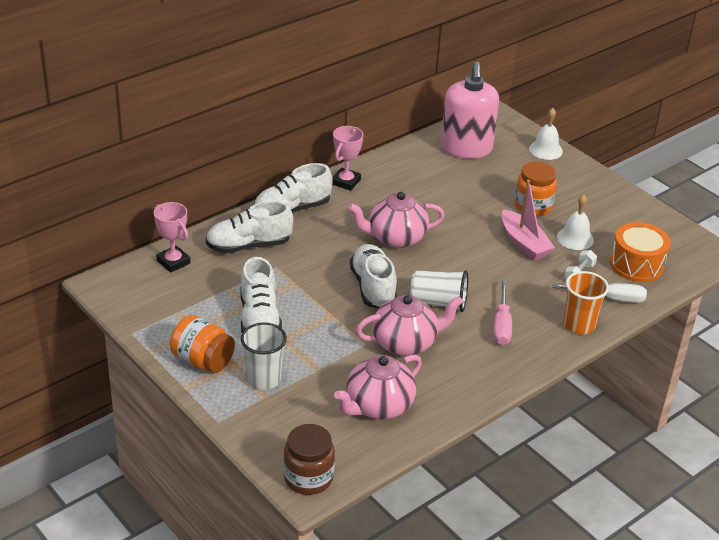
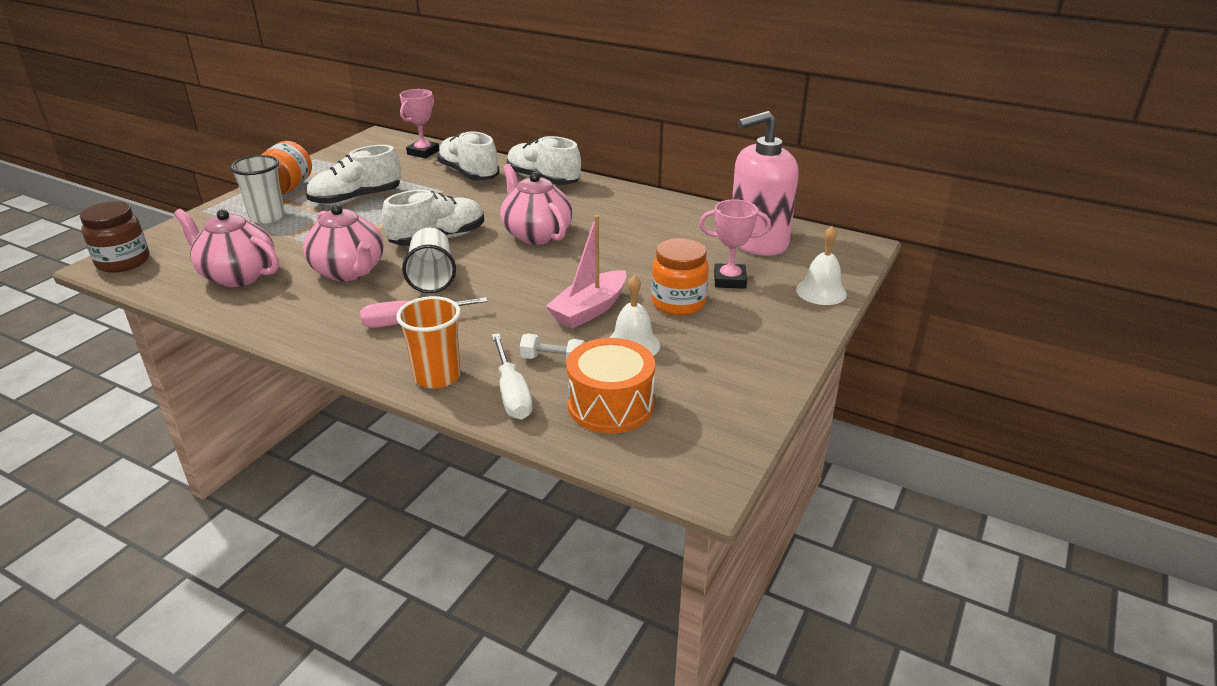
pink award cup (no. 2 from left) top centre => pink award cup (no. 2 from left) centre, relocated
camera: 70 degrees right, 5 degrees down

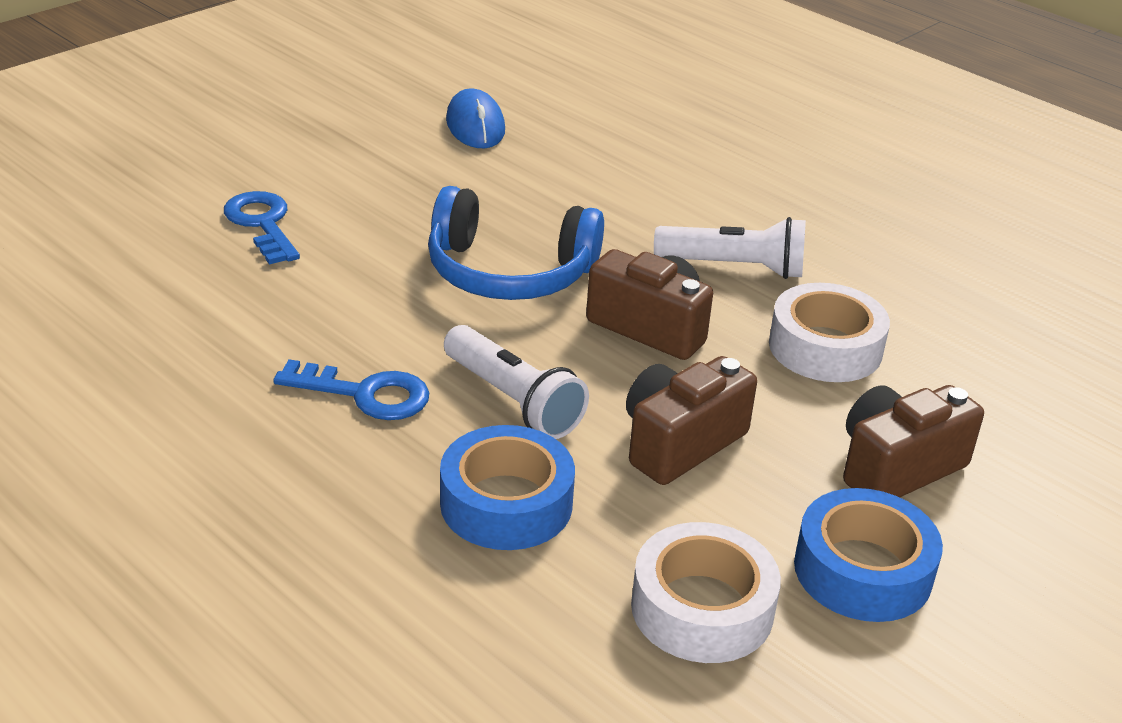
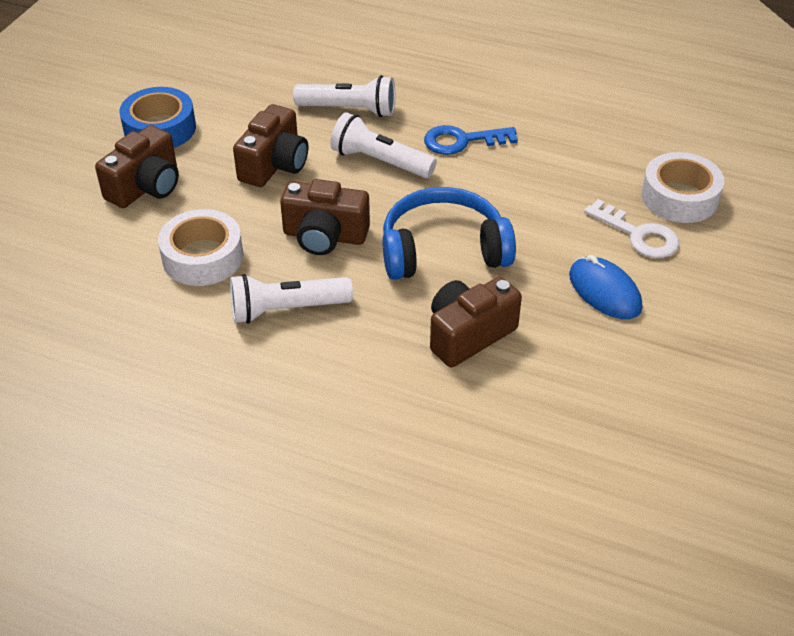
nothing => russet camera (no. 4 from left) centre
royal blue PC mouse top centre => royal blue PC mouse middle right, relocated
white roll of tape (no. 1 from left in the first image) bottom centre => white roll of tape (no. 2 from left) top right, relocated
royal blue roll of tape (no. 1 from left) bottom centre => white torch (no. 2 from left) top centre
royal blue key (no. 1 from left) top left => white key middle right
camera: 160 degrees right, 10 degrees up

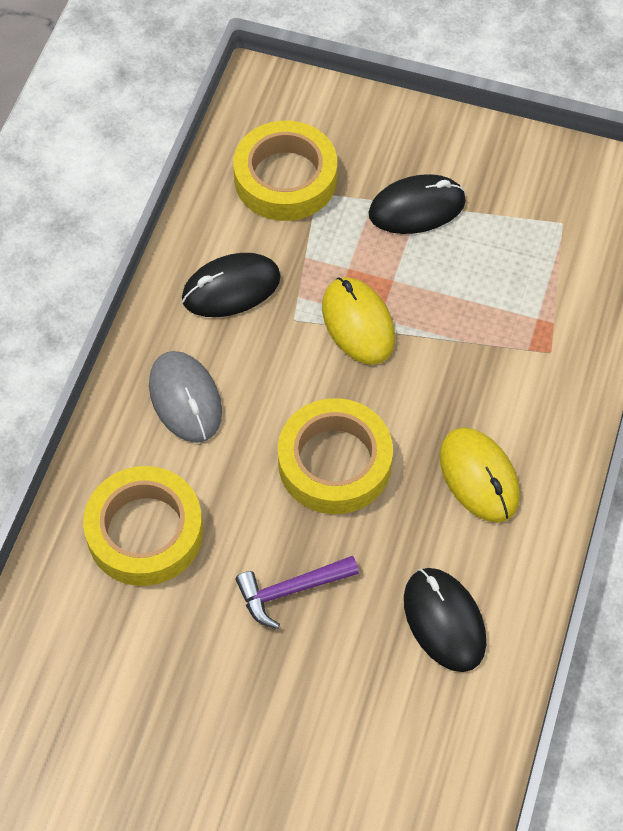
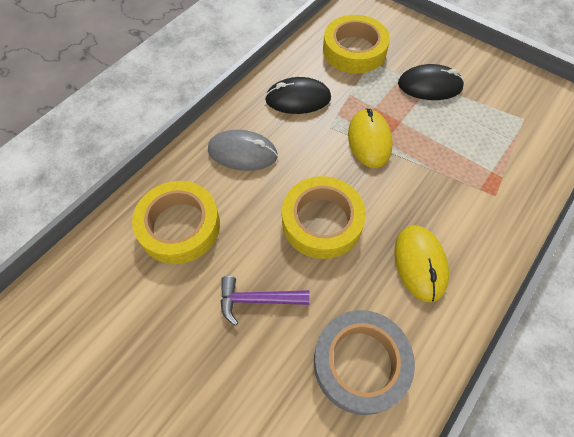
jet-black PC mouse (no. 3 from left) bottom right => grey roll of tape bottom centre
grey PC mouse middle left => grey PC mouse centre, 75 degrees counterclockwise
camera: 20 degrees right, 0 degrees up

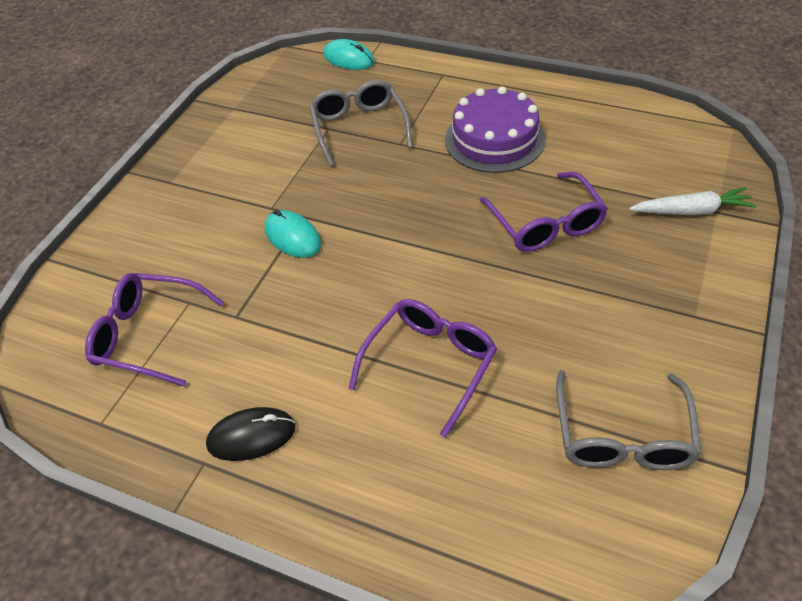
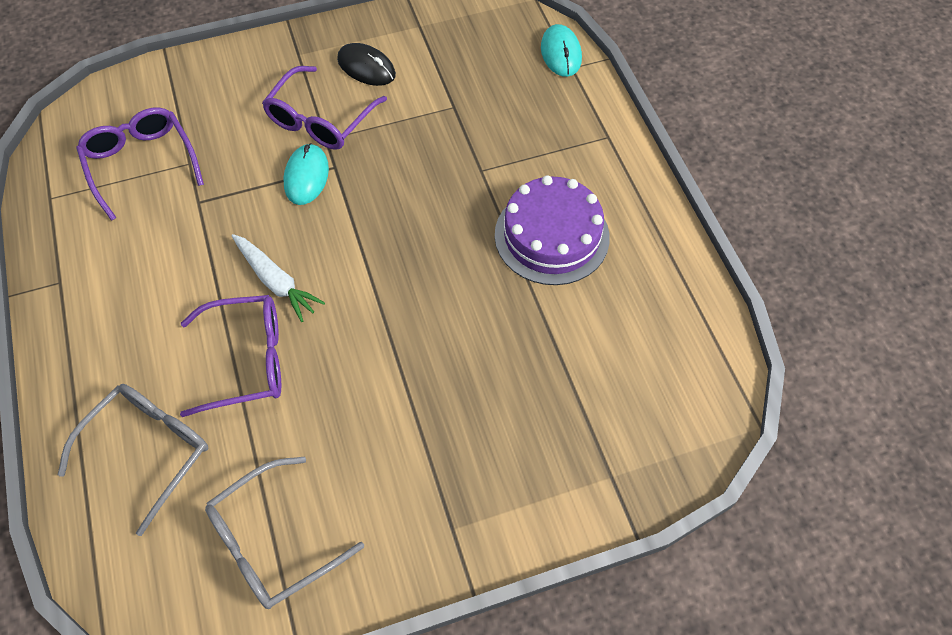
jet-black PC mouse bottom left => jet-black PC mouse top centre, relocated
grey spectacles (no. 1 from left) top centre => grey spectacles (no. 1 from left) bottom left, relocated
purple spectacles (no. 3 from left) middle right => purple spectacles (no. 3 from left) top centre, relocated
white carrot middle right => white carrot middle left, relocated
camera: 45 degrees right, 10 degrees up

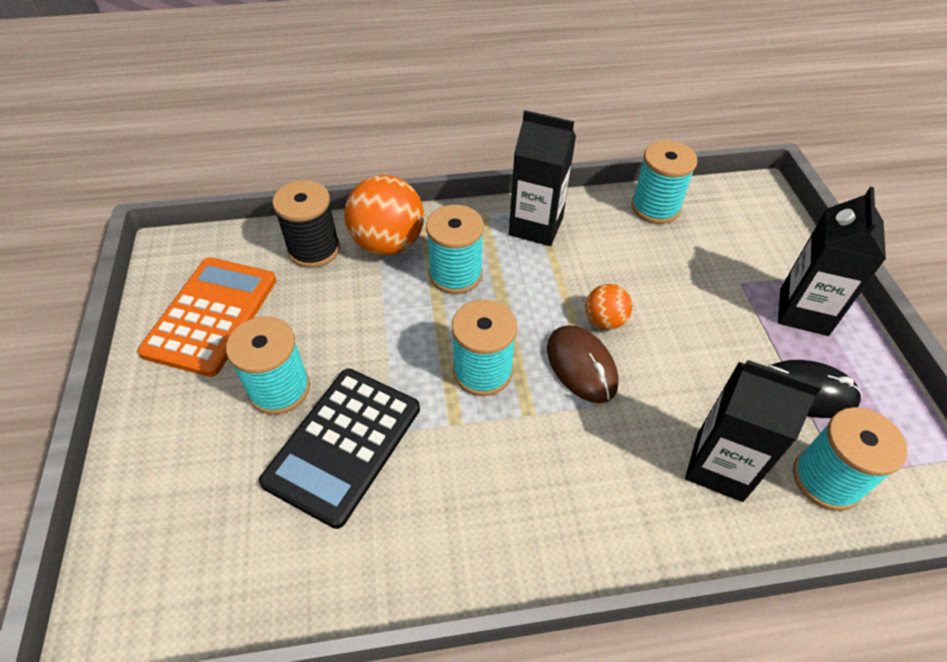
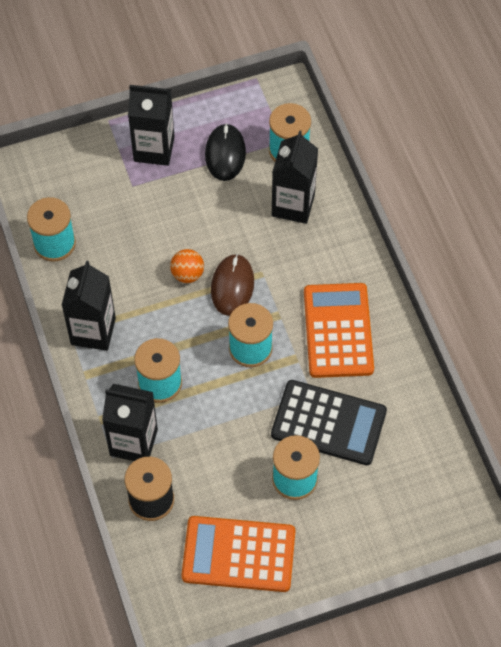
nothing => bright orange adding machine (no. 2 from left) middle right
bright orange play ball (no. 1 from left) top centre => jet-black carton (no. 2 from left) middle left
russet PC mouse centre, 45 degrees counterclockwise
camera: 100 degrees left, 10 degrees up

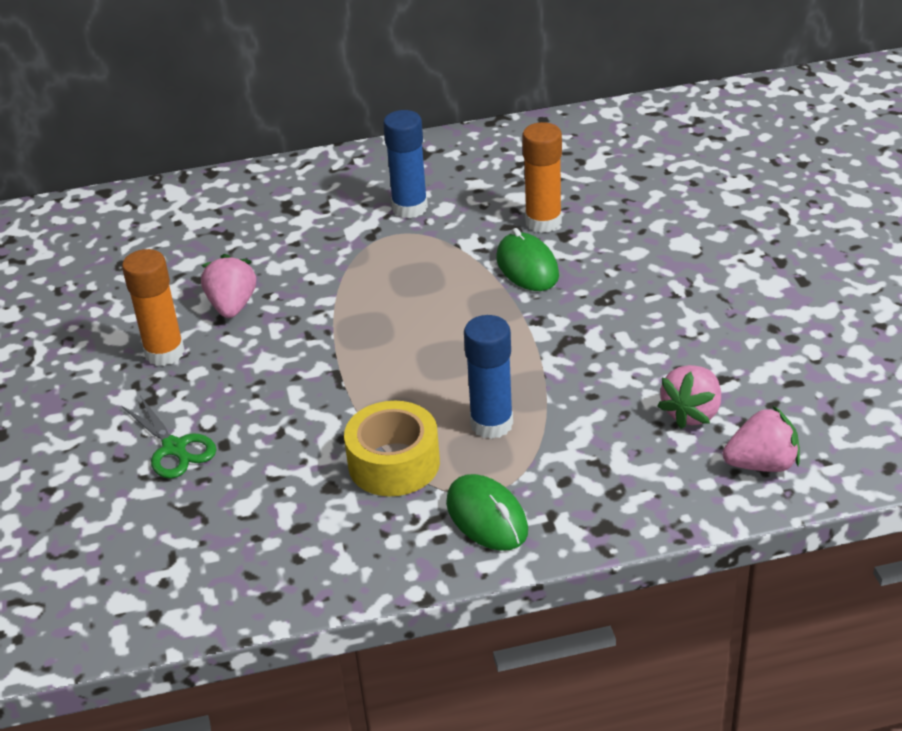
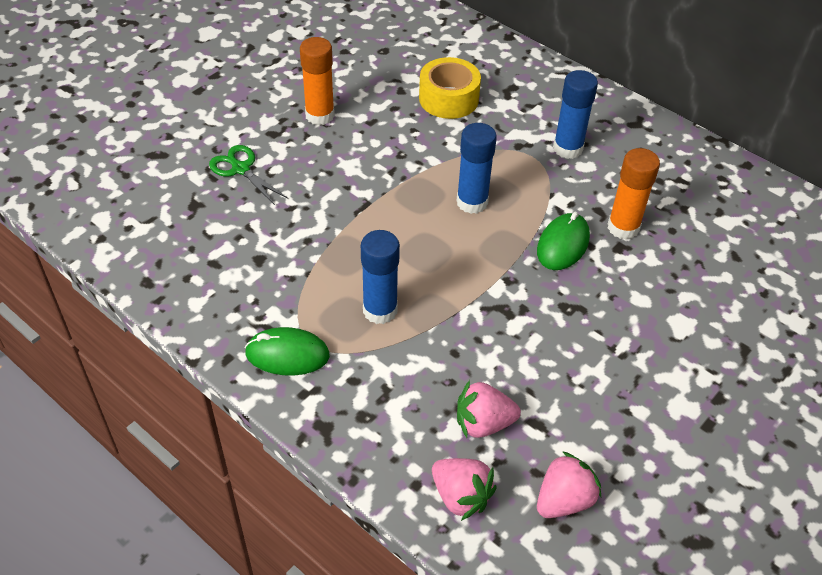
nothing => royal blue glue (no. 2 from left) top centre
pink strawberry (no. 1 from left in the first image) middle left => pink strawberry (no. 3 from left) bottom right, relocated
golden roll of tape centre => golden roll of tape top centre, relocated
emerald scissors middle left => emerald scissors top left, 120 degrees clockwise
emerald PC mouse (no. 1 from left) bottom centre => emerald PC mouse (no. 1 from left) centre, 75 degrees clockwise
camera: 50 degrees right, 10 degrees up

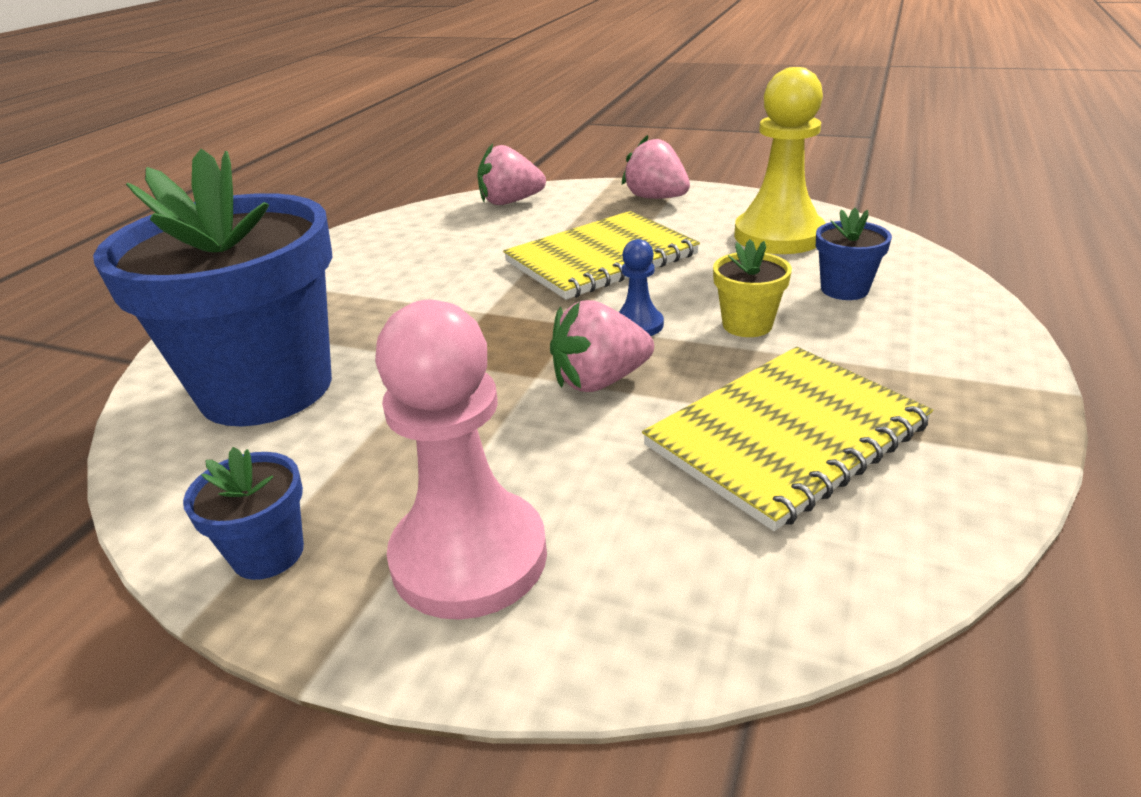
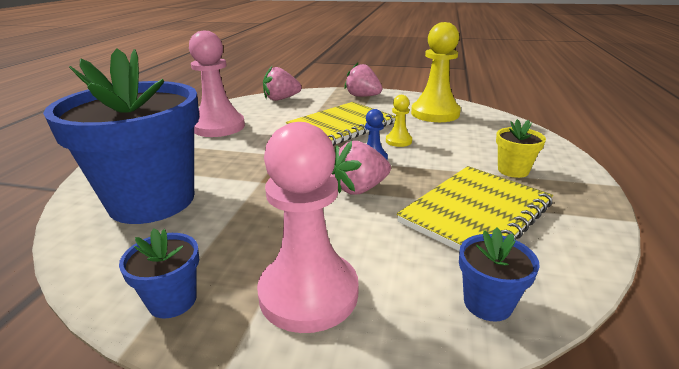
nothing => pink chess pawn (no. 1 from left) top left
nothing => golden chess pawn (no. 1 from left) top centre
golden plant pot centre => golden plant pot middle right, relocated
royal blue plant pot (no. 3 from left) top right => royal blue plant pot (no. 3 from left) bottom right, relocated
camera: 10 degrees left, 5 degrees down

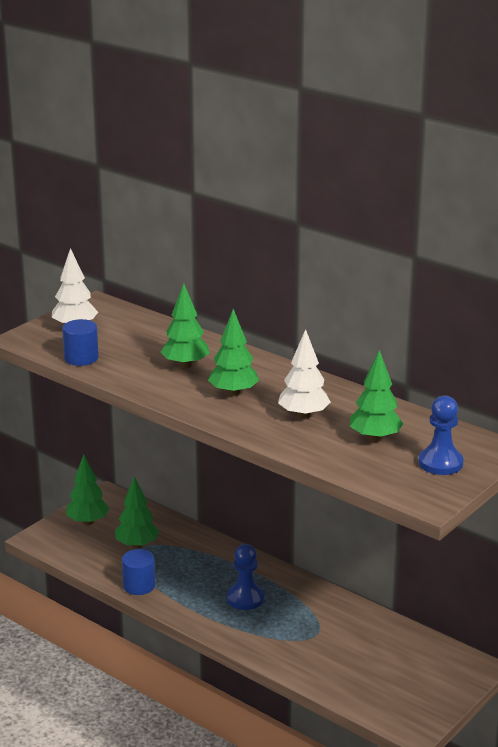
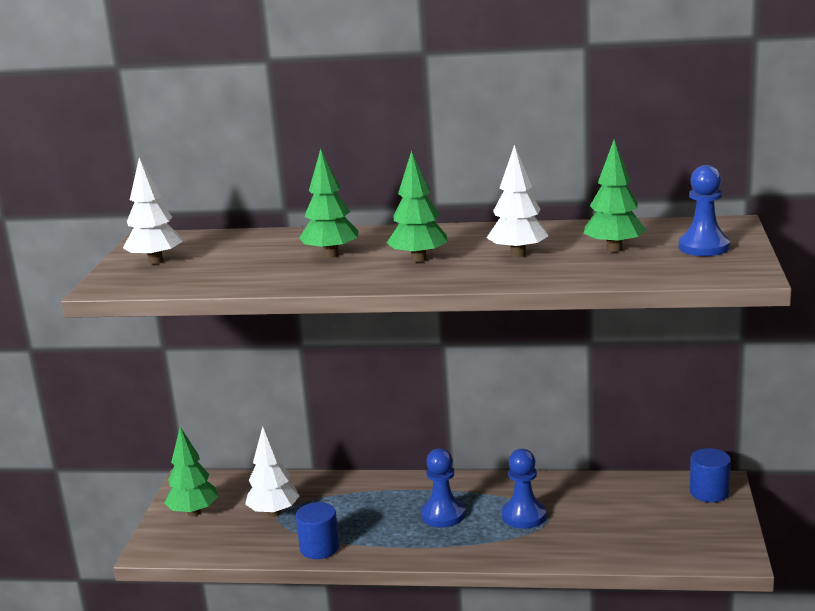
nothing => royal blue chess pawn (no. 2 from left) bottom centre
royal blue cylinder shape (no. 1 from left in the first image) middle left => royal blue cylinder shape (no. 2 from left) bottom right, relocated
emerald toy tree (no. 2 from left) bottom left => white toy tree (no. 2 from left) bottom centre
camera: 30 degrees left, 5 degrees down

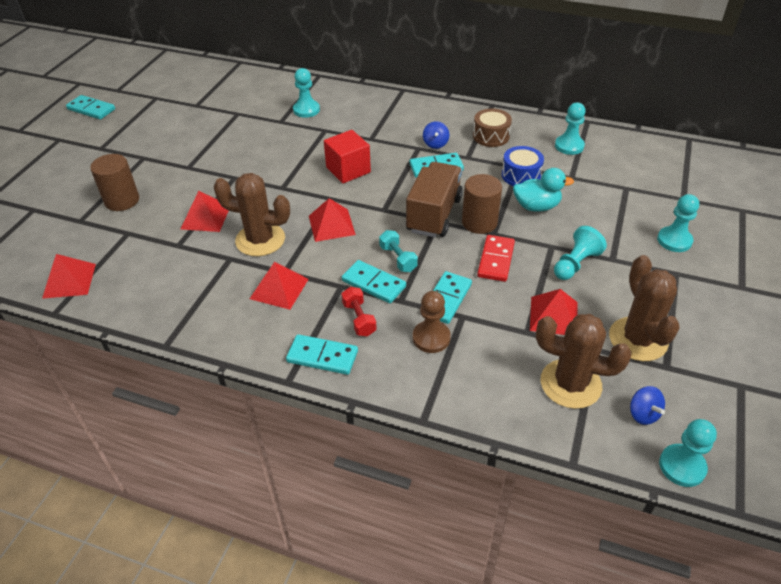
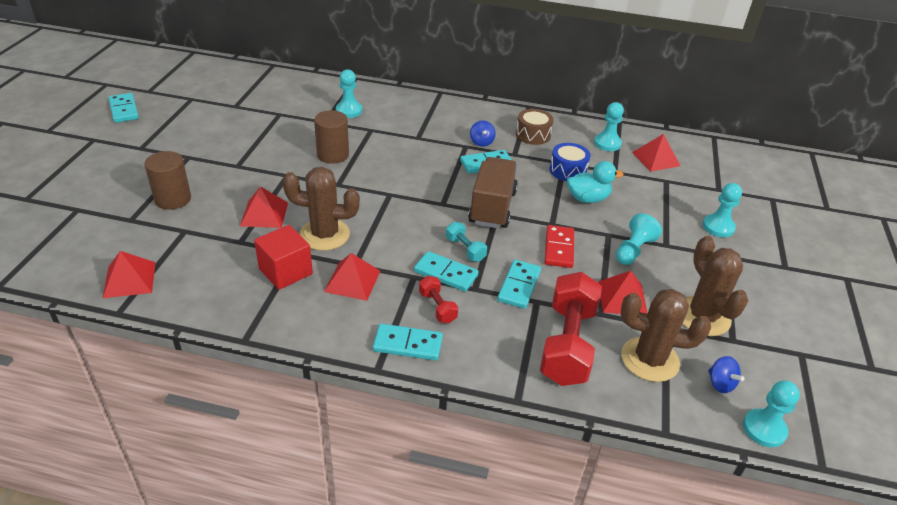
russet chess pawn centre => nothing
nothing => crimson dumbbell (no. 2 from left) centre
crimson pyramid shape (no. 4 from left in the first image) centre => crimson pyramid shape (no. 5 from left) top right, relocated
crimson solid cube top centre => crimson solid cube middle left, relocated
russet cylinder shape (no. 2 from left) centre => russet cylinder shape (no. 2 from left) top centre, relocated
teal domino (no. 1 from left) top left, 45 degrees clockwise
camera: 10 degrees left, 5 degrees down

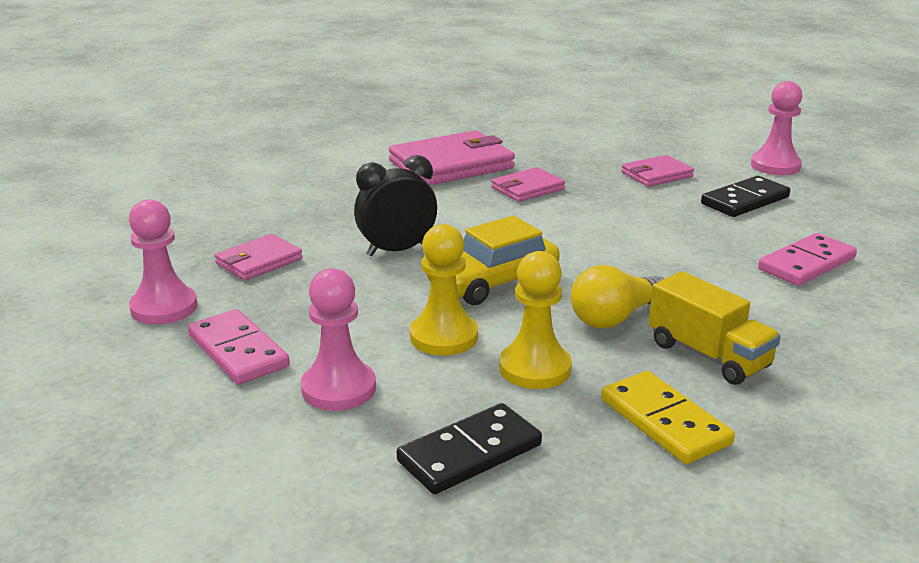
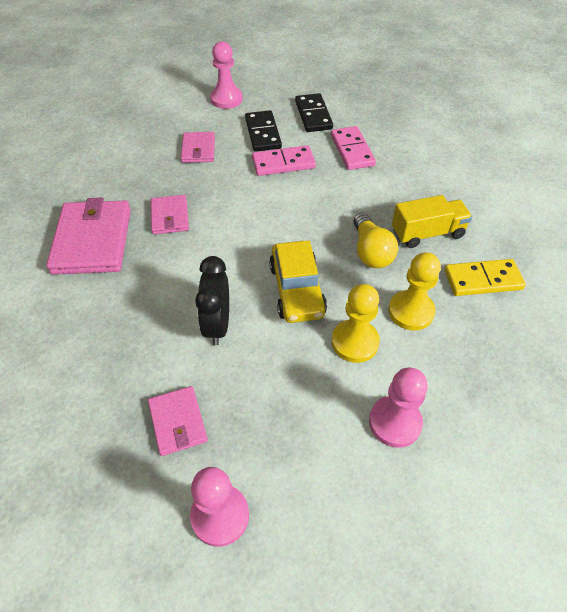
pink domino (no. 1 from left) middle left => pink domino (no. 1 from left) top centre, relocated
jet-black domino (no. 1 from left in the first image) bottom centre => jet-black domino (no. 2 from left) top centre, relocated
camera: 65 degrees left, 25 degrees up

